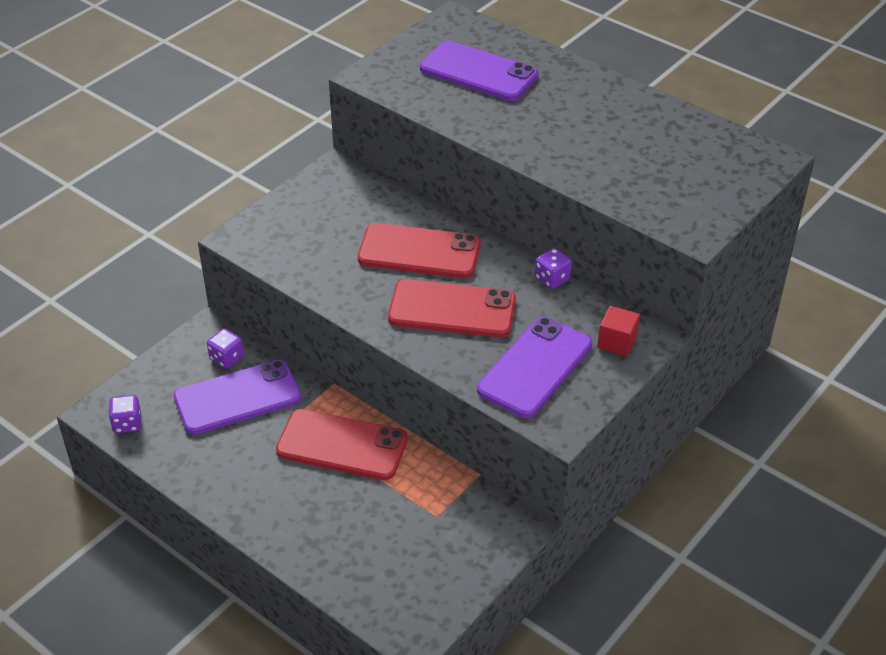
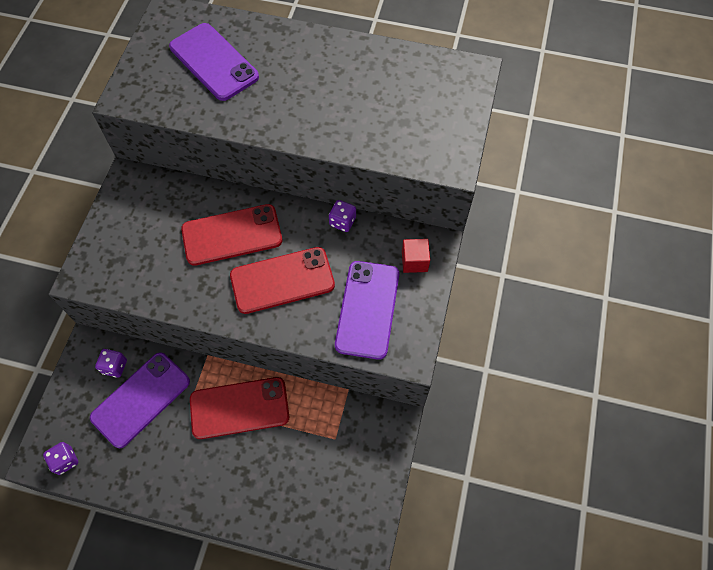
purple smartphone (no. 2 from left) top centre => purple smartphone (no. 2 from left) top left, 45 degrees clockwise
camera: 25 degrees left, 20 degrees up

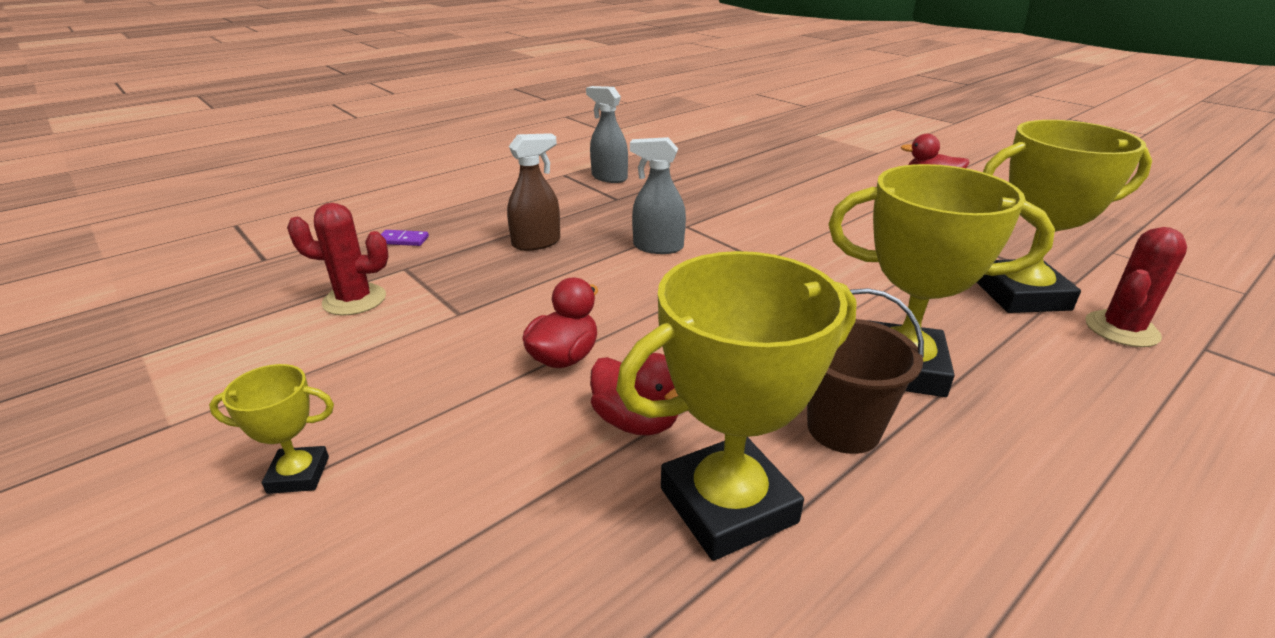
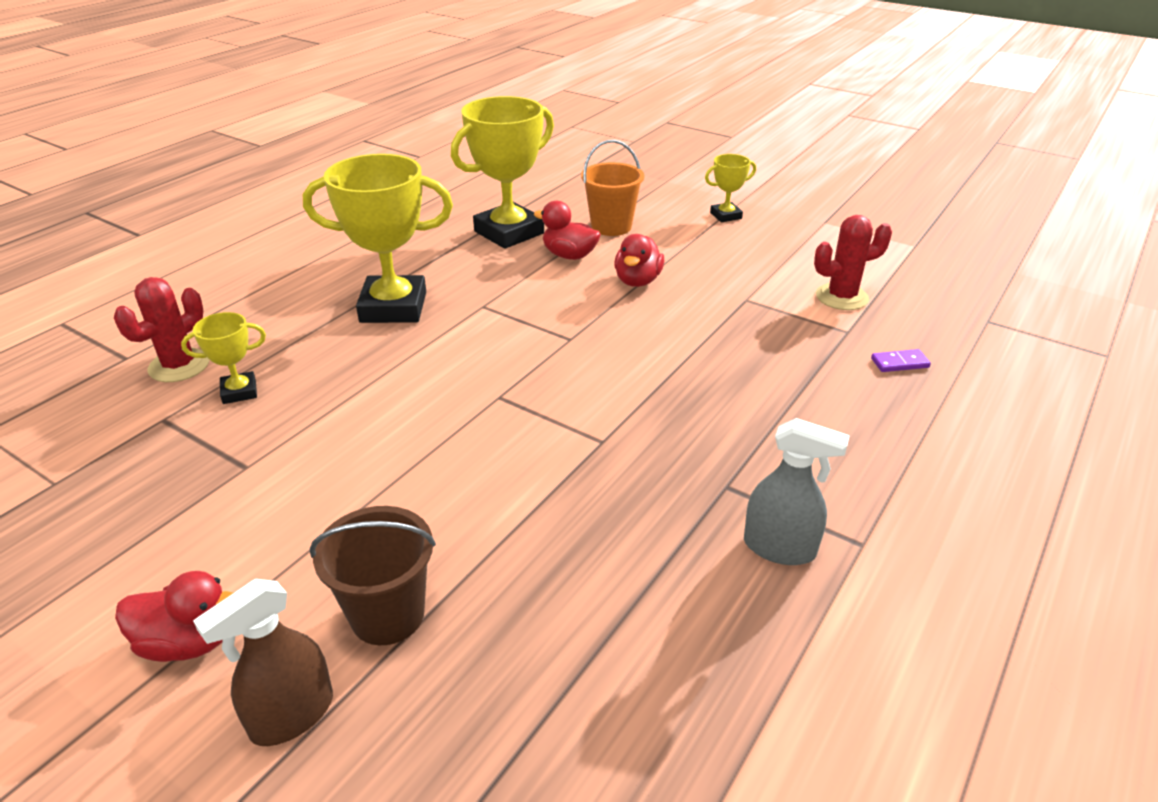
grey sprayer (no. 2 from left) top centre => nothing
nothing => bright orange pail top centre
russet sprayer top centre => russet sprayer bottom left, relocated
russet pail middle right => russet pail bottom left, relocated
golden award cup (no. 4 from left in the first image) middle right => golden award cup (no. 1 from left) middle left, x0.48
camera: 165 degrees right, 5 degrees up

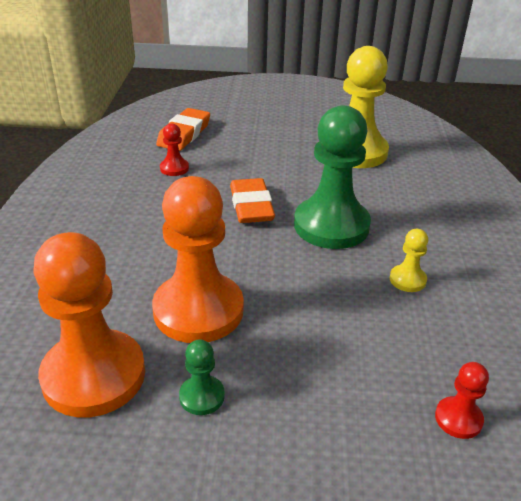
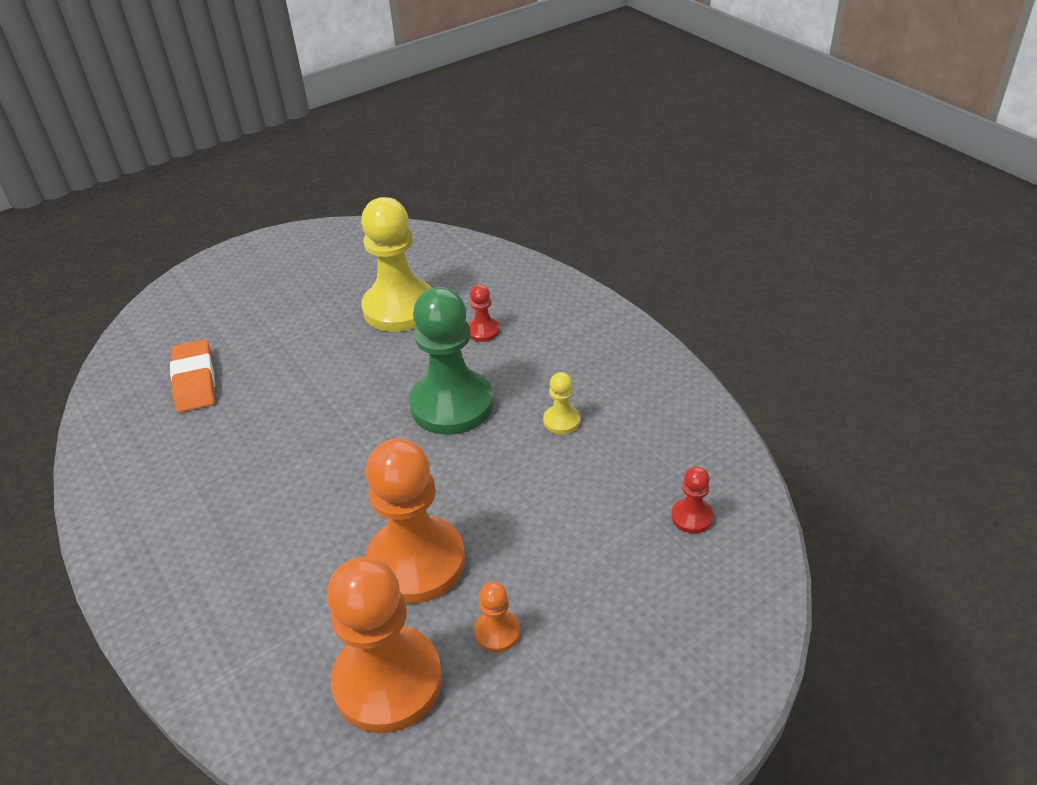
bright orange pencil eraser (no. 2 from left) centre => nothing
crimson chess pawn (no. 1 from left) top centre => crimson chess pawn (no. 1 from left) centre, relocated
emerald chess pawn (no. 1 from left) bottom centre => bright orange chess pawn (no. 3 from left) bottom centre
camera: 35 degrees left, 5 degrees up

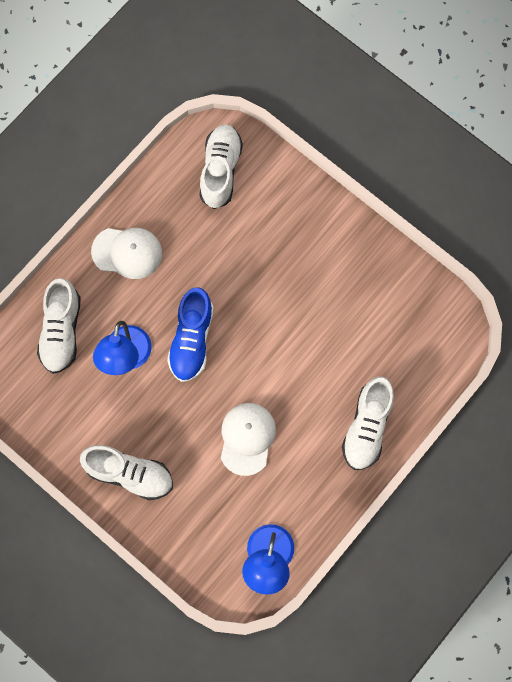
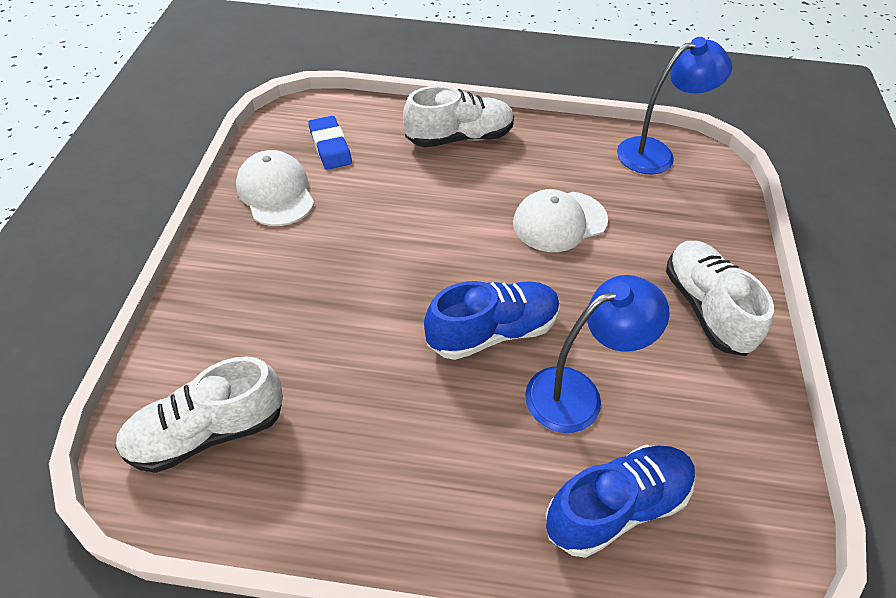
nothing => royal blue pencil eraser top centre
white peaked cap (no. 1 from left) middle left => white peaked cap (no. 1 from left) top left, relocated
white lace-up shoe (no. 1 from left) middle left => royal blue lace-up shoe (no. 2 from left) bottom right
camera: 125 degrees left, 25 degrees down

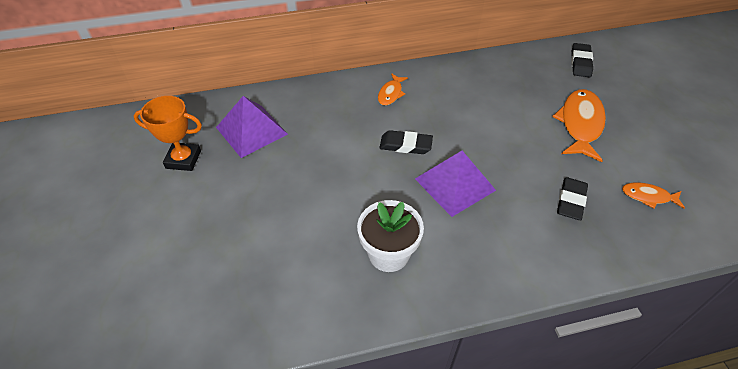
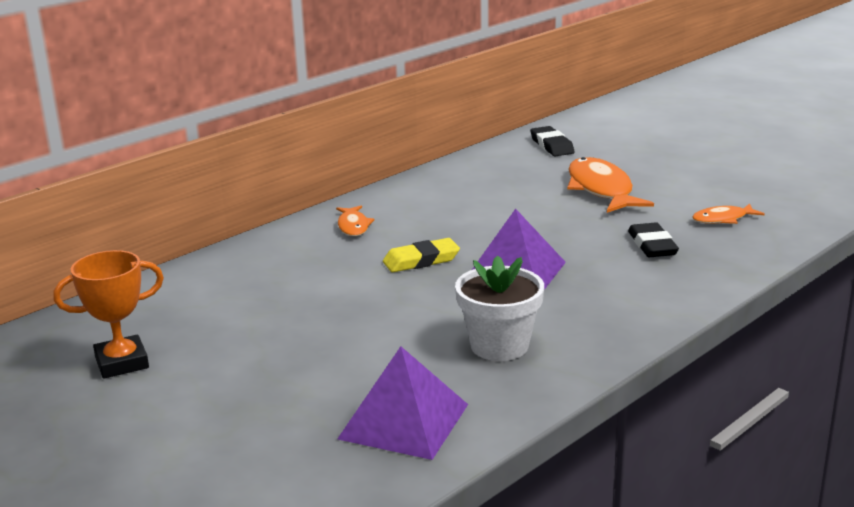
purple pyramid shape (no. 1 from left) centre => purple pyramid shape (no. 1 from left) bottom centre, relocated
jet-black pencil eraser (no. 1 from left) centre => golden pencil eraser centre
camera: 30 degrees left, 25 degrees down

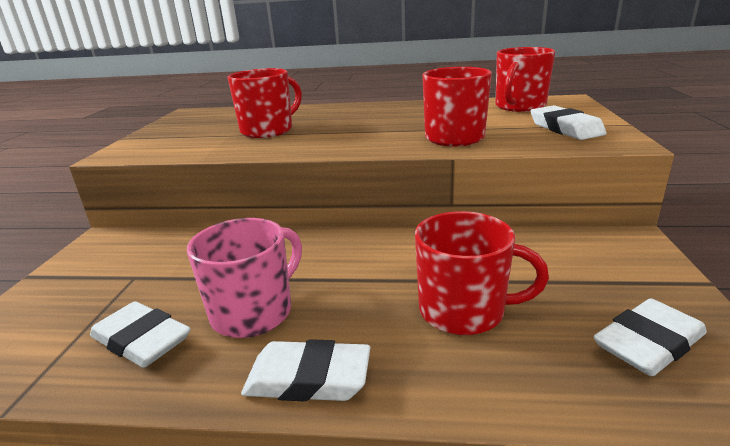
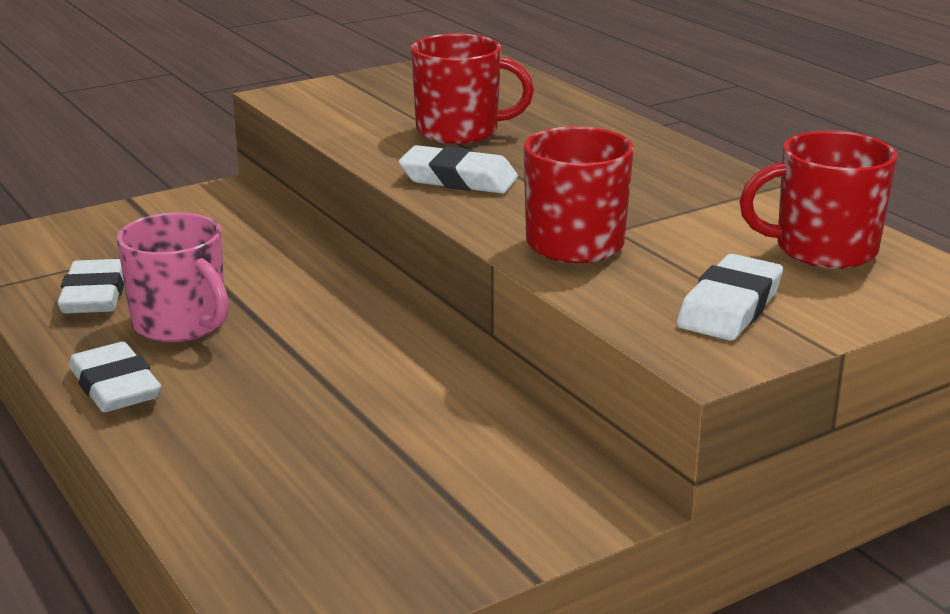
crimson coffee mug (no. 3 from left) centre => nothing
white pencil eraser (no. 4 from left in the first image) bottom right => white pencil eraser (no. 3 from left) top centre, relocated
pink coffee mug centre => pink coffee mug middle left, 45 degrees clockwise
camera: 50 degrees right, 0 degrees up

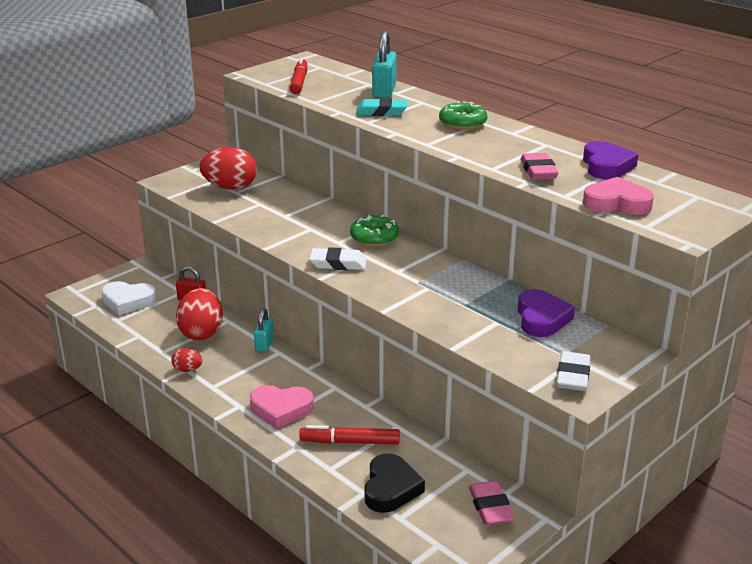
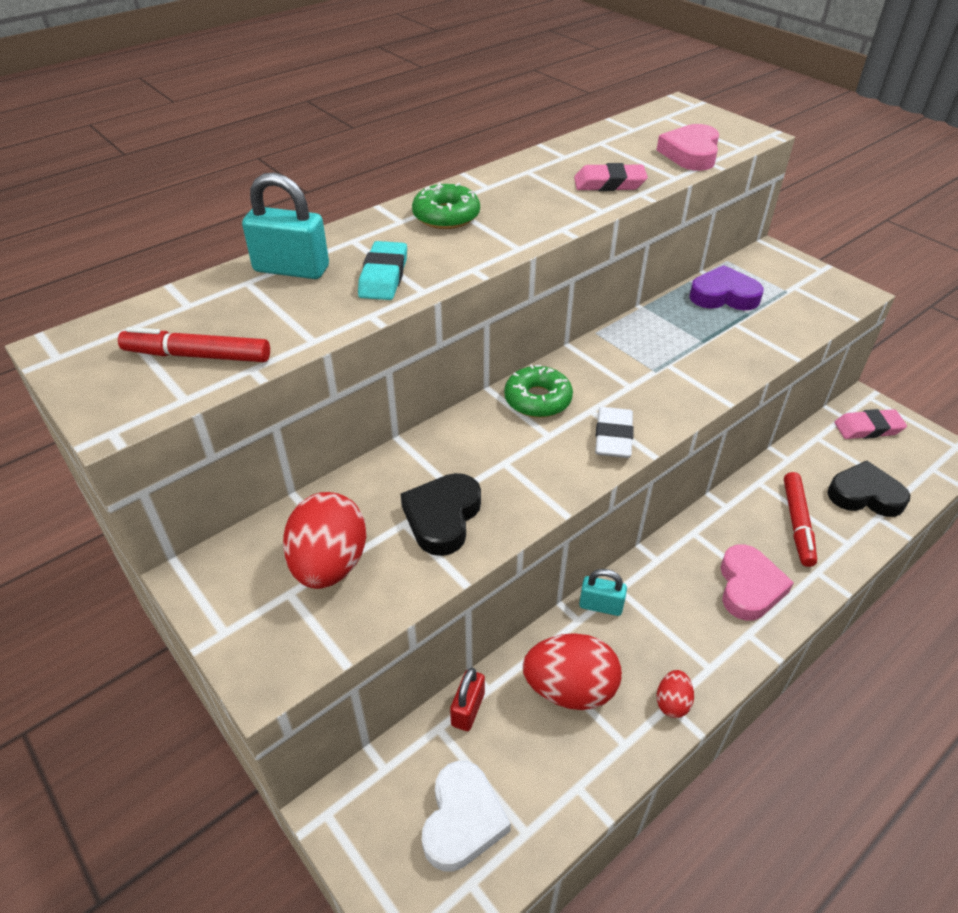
white pencil eraser (no. 2 from left) middle right => nothing
purple love heart (no. 2 from left) top right => nothing
nothing => jet-black love heart (no. 1 from left) centre
camera: 85 degrees left, 15 degrees up

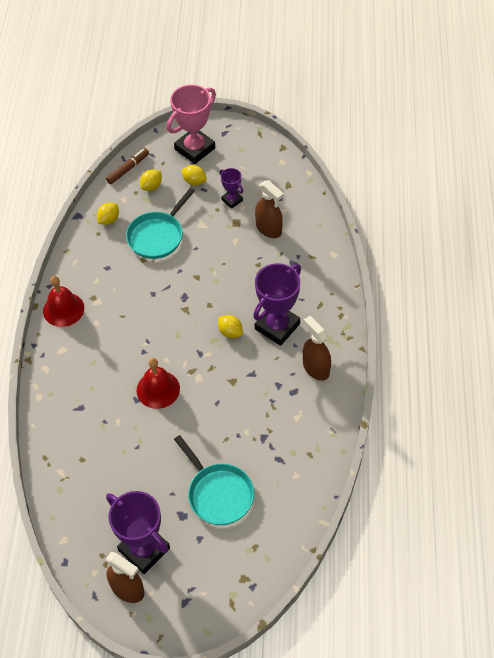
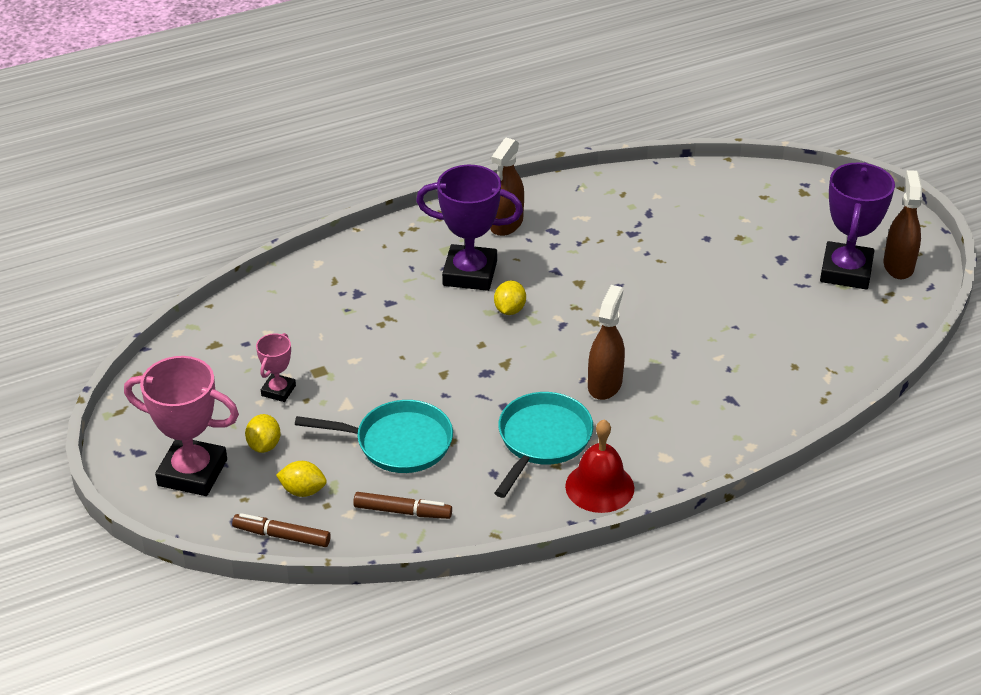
crimson hand bell (no. 2 from left) middle left => nothing
teal frying pan (no. 2 from left) bottom centre => teal frying pan (no. 2 from left) centre, relocated
russet sprayer (no. 2 from left) top centre => russet sprayer (no. 2 from left) centre, relocated
golden lemon (no. 1 from left) top left => russet marker pen (no. 2 from left) bottom centre
purple award cup (no. 2 from left) top centre => pink award cup (no. 2 from left) middle left
camera: 120 degrees left, 15 degrees down

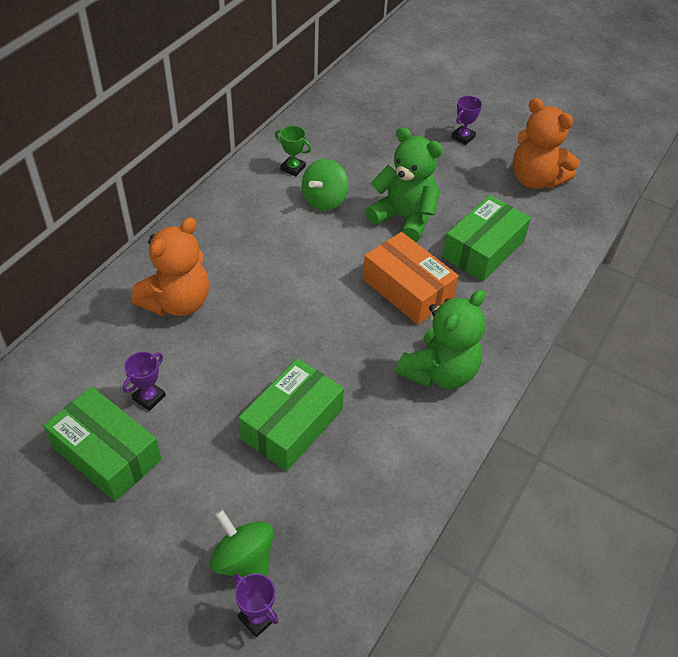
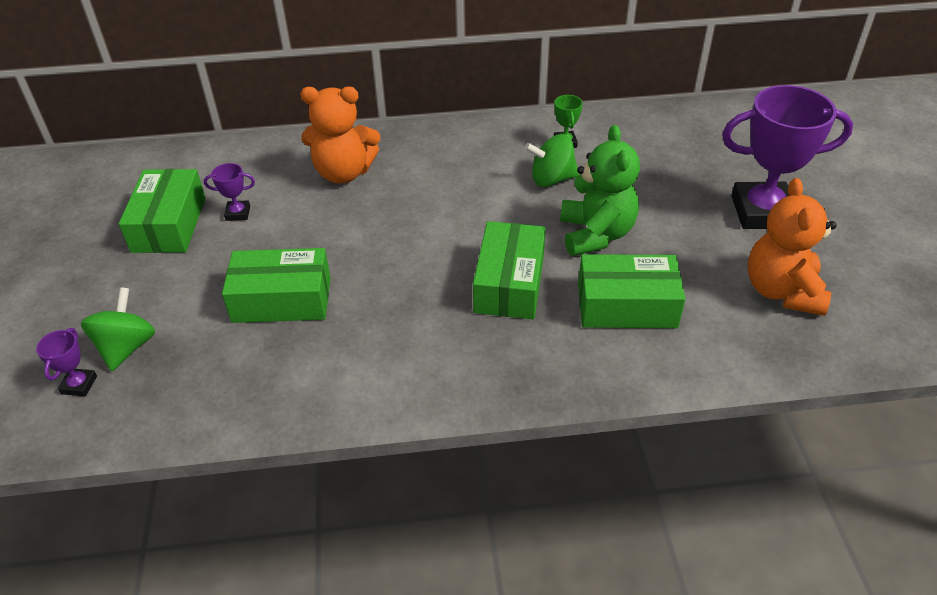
emerald stuffed bear (no. 2 from left) centre => nothing
bright orange box centre => emerald box (no. 3 from left) centre
purple award cup (no. 3 from left) top right, x2.37
camera: 55 degrees right, 5 degrees down

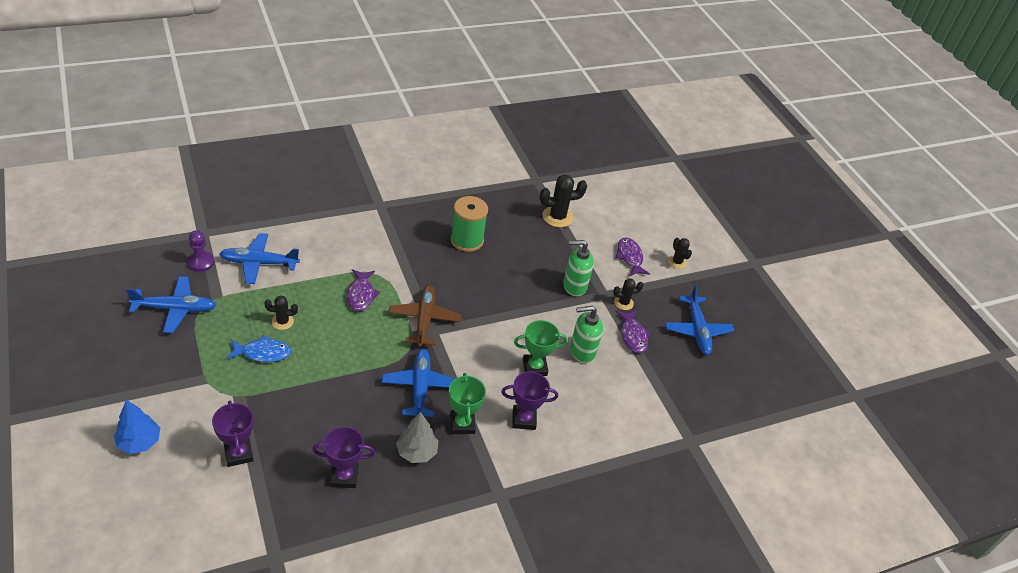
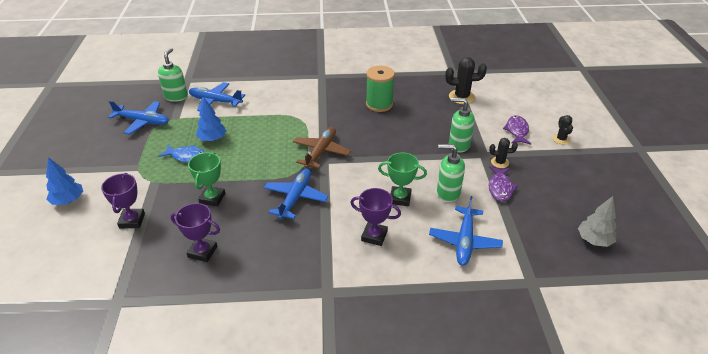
purple toy fish (no. 1 from left) centre => nothing
grey toy tree bottom centre => grey toy tree middle right, relocated
emerald award cup (no. 1 from left) bottom centre => emerald award cup (no. 1 from left) middle left, relocated
royal blue aeroplane (no. 4 from left) middle right => royal blue aeroplane (no. 4 from left) centre, relocated
purple chess pawn middle left => emerald soap dispenser (no. 1 from left) top left
jet-black saguaro cactus (no. 1 from left) middle left => royal blue toy tree (no. 2 from left) middle left
camera: 25 degrees right, 5 degrees down

